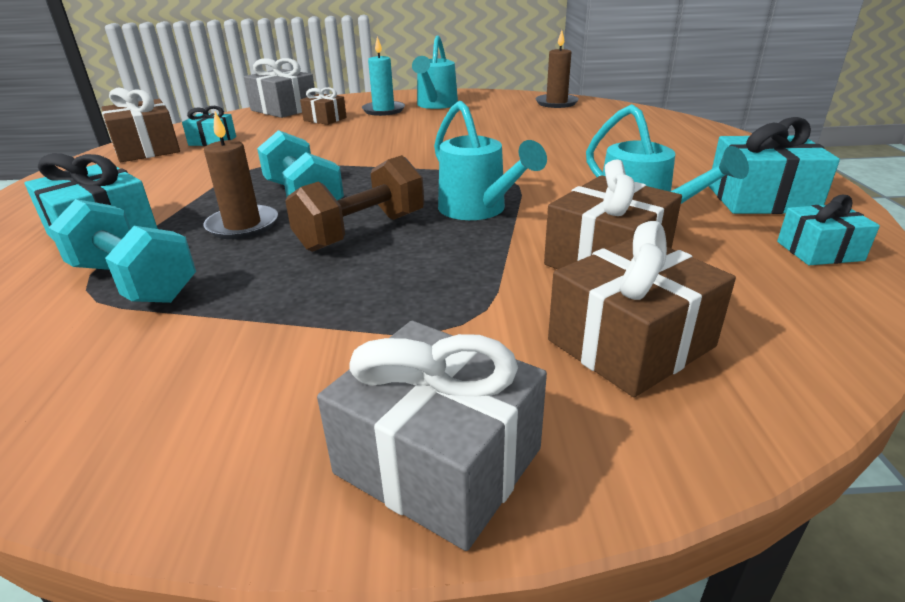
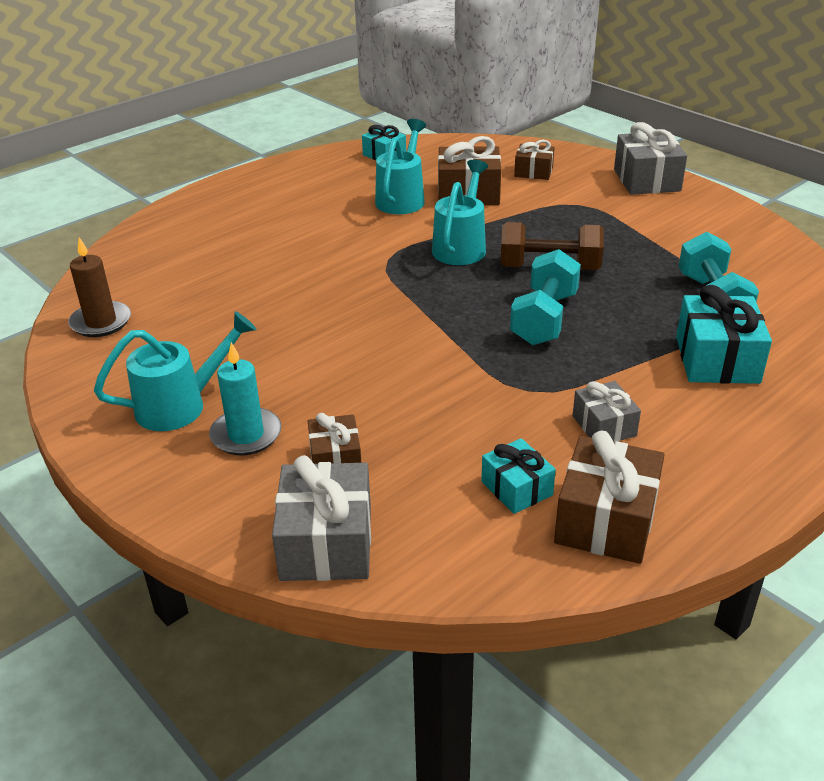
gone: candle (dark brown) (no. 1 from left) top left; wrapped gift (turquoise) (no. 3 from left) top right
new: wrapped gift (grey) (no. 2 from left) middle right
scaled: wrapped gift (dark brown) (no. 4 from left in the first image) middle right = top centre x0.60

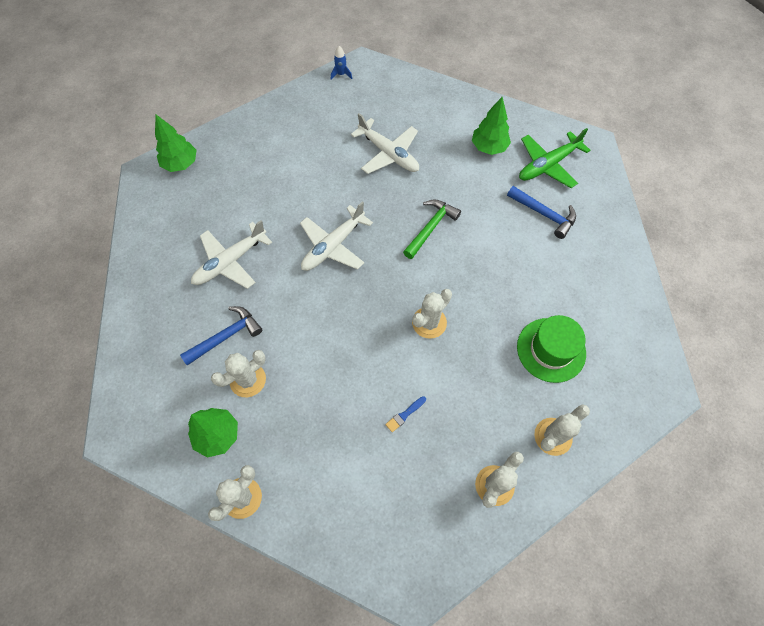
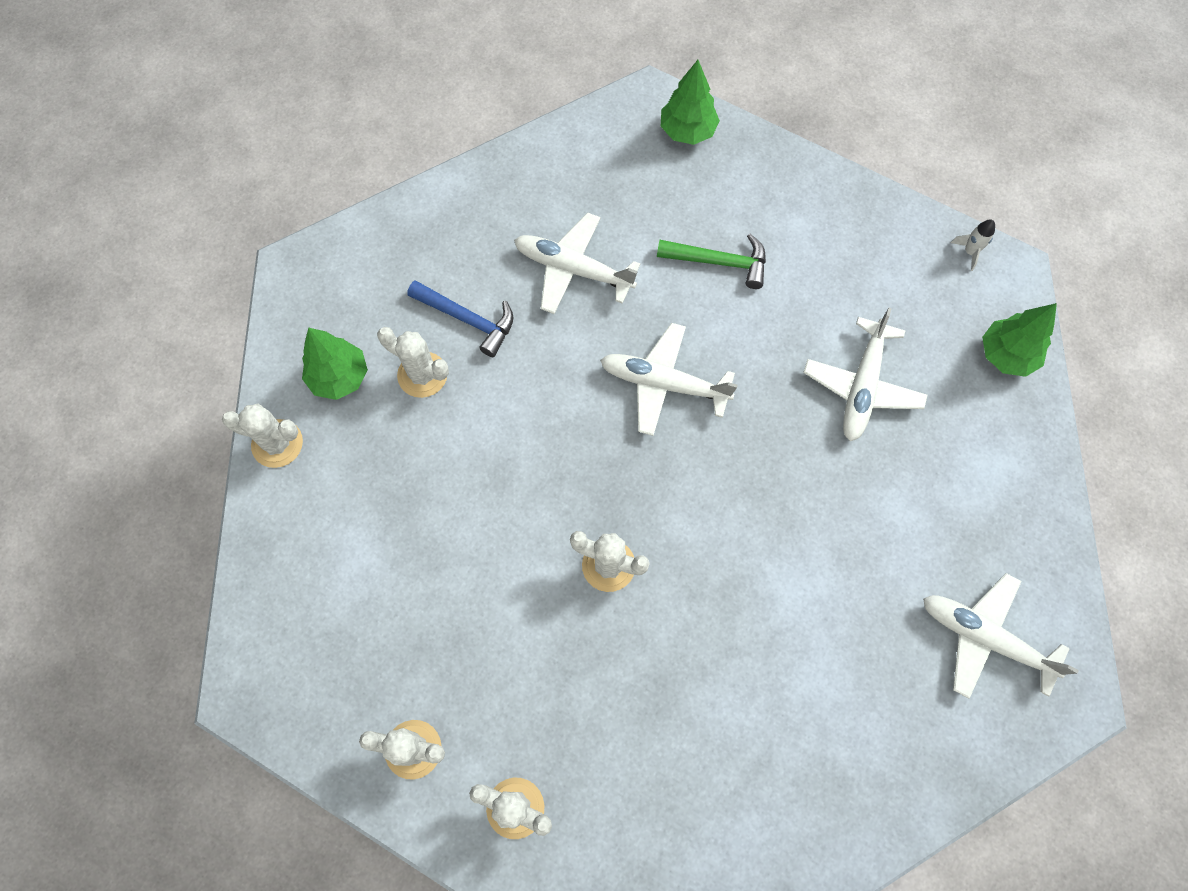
gone: brush (royal blue) centre; hammer (royal blue) (no. 2 from left) middle right; tall hat (green) middle right
shifted: hammer (green) centre to top centre; fir tree (green) (no. 3 from left) top centre to middle right
repainted: spaceship (royal blue) top centre to spaceship (snow-white) top right; toy plane (green) top right to toy plane (snow-white) (no. 4 from left) bottom right

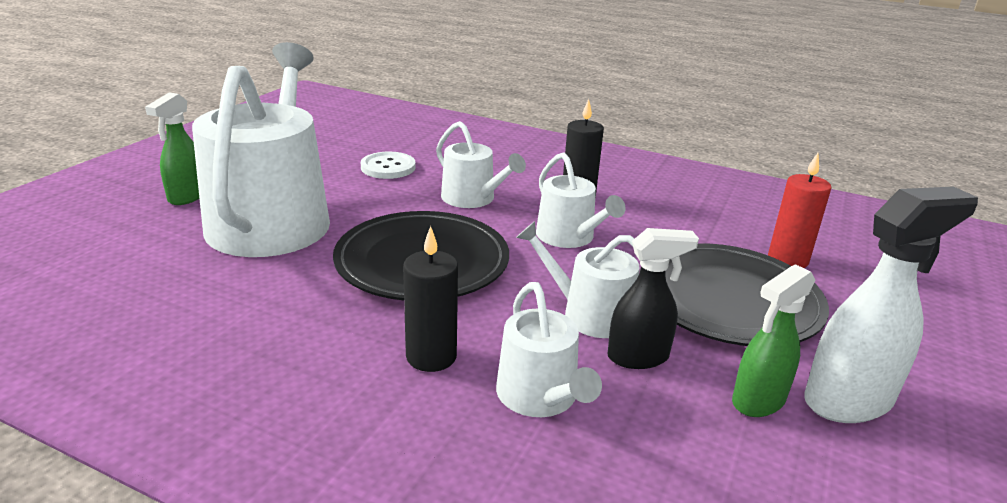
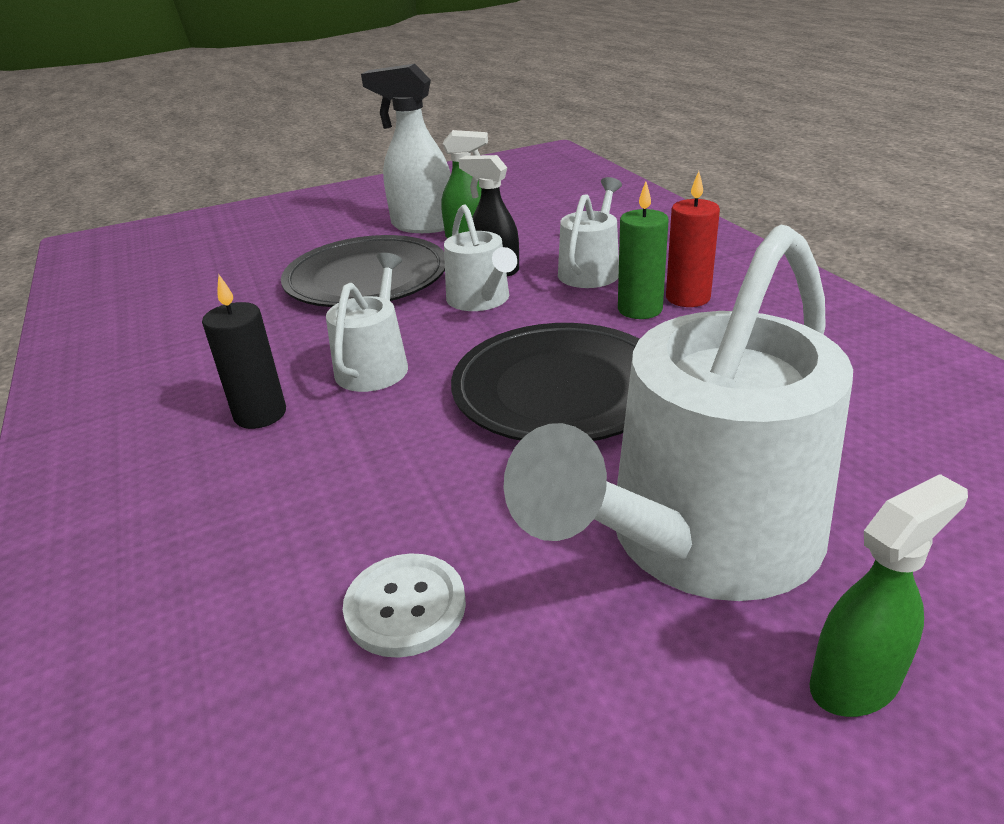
gone: watering pot (snow-white) (no. 2 from left) top centre
shifted: candle (crimson) middle right to top right
repainted: candle (jet-black) (no. 1 from left) centre to candle (green) top centre

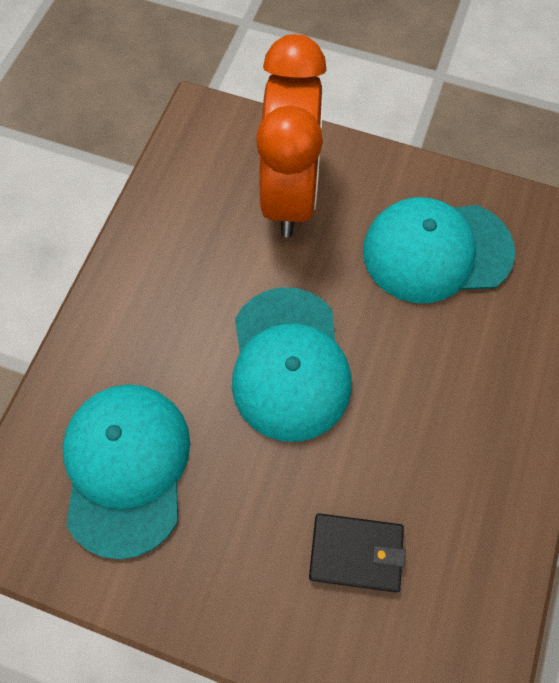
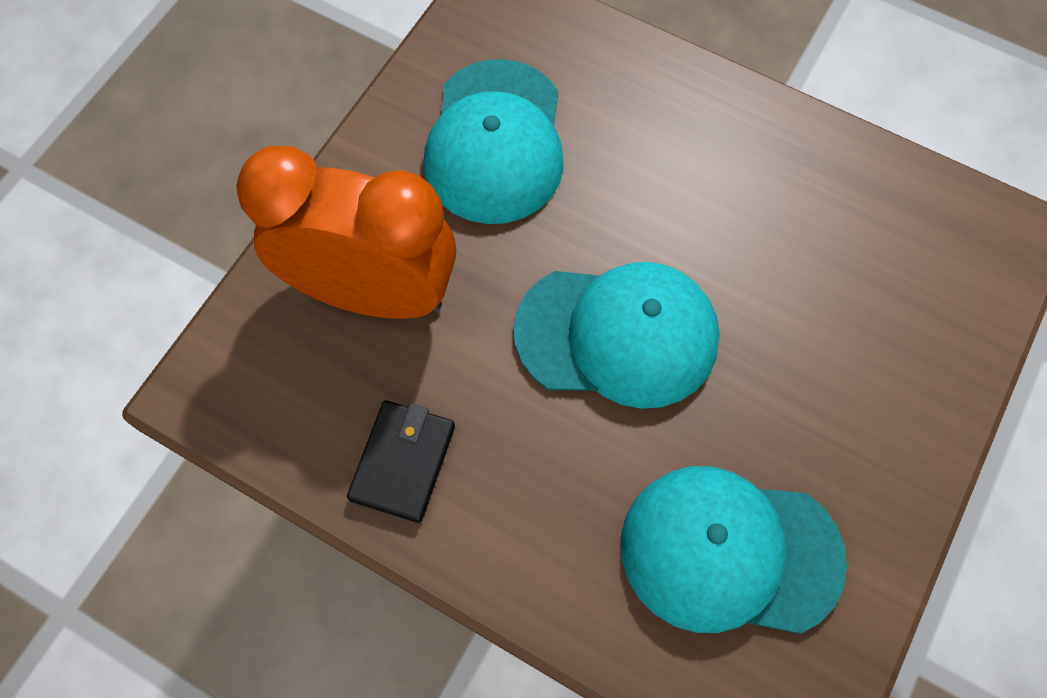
shifted: billfold (jet-black) bottom centre to centre

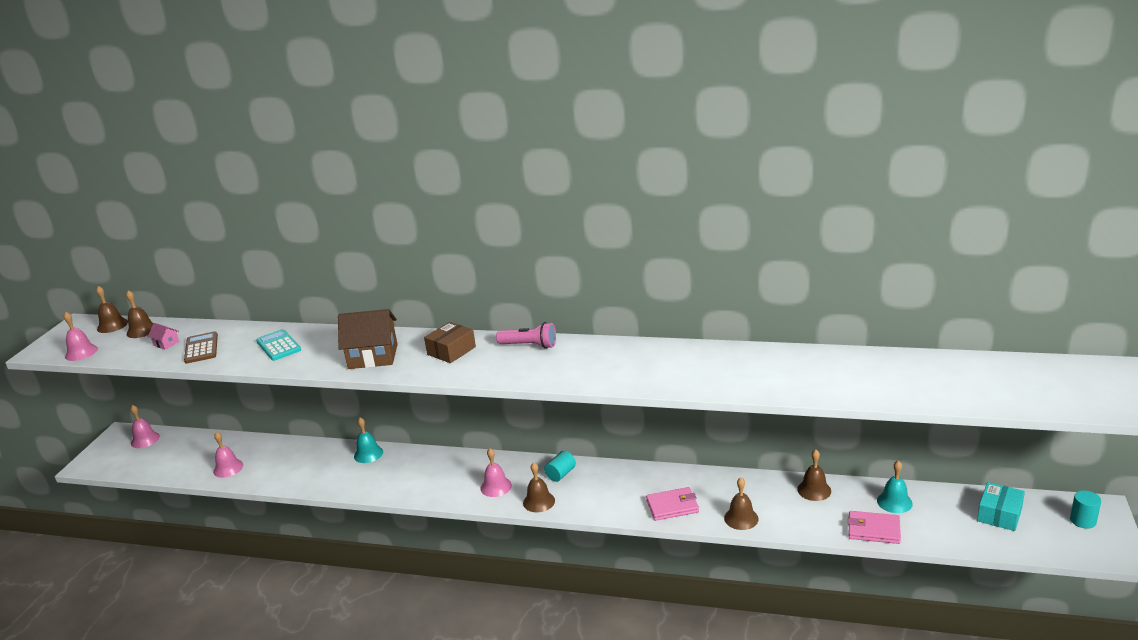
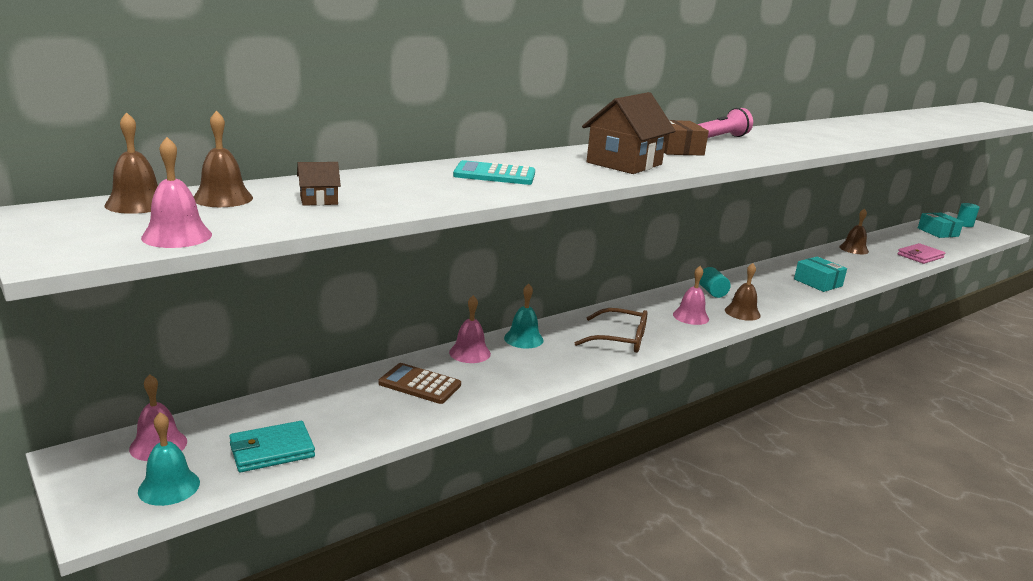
gone: bell (dark brown) (no. 4 from left) bottom centre
new: billfold (turquoise) bottom left; eyeglasses (dark brown) centre
shifted: adding machine (dark brown) middle left to centre; bell (pink) (no. 3 from left) bottom left to centre; bell (turquoise) (no. 2 from left in the first image) bottom right to bell (turquoise) (no. 1 from left) bottom left
swapped: billfold (pink) (no. 1 from left) bottom centre to box (turquoise) (no. 1 from left) middle right
repainted: cottage (pink) middle left to cottage (dark brown) (no. 1 from left) top left

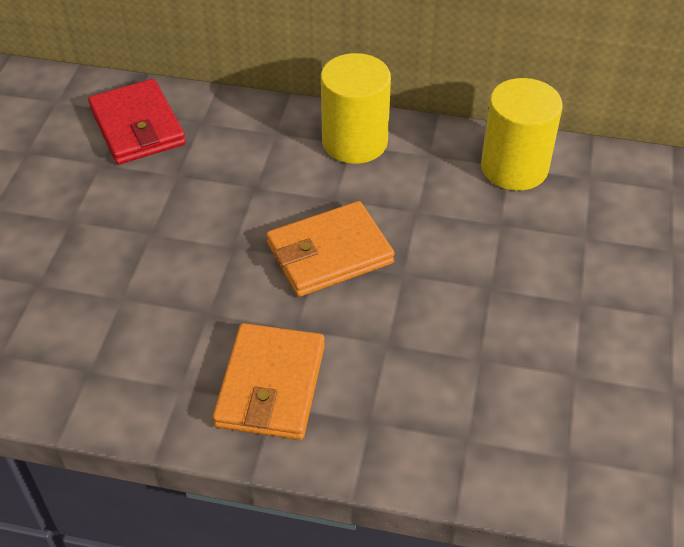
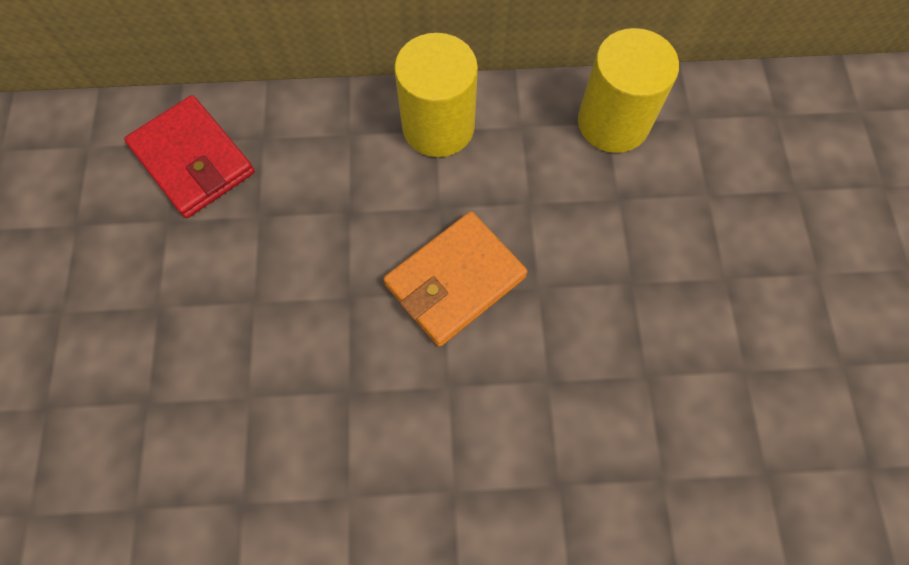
gone: billfold (bright orange) (no. 1 from left) bottom centre

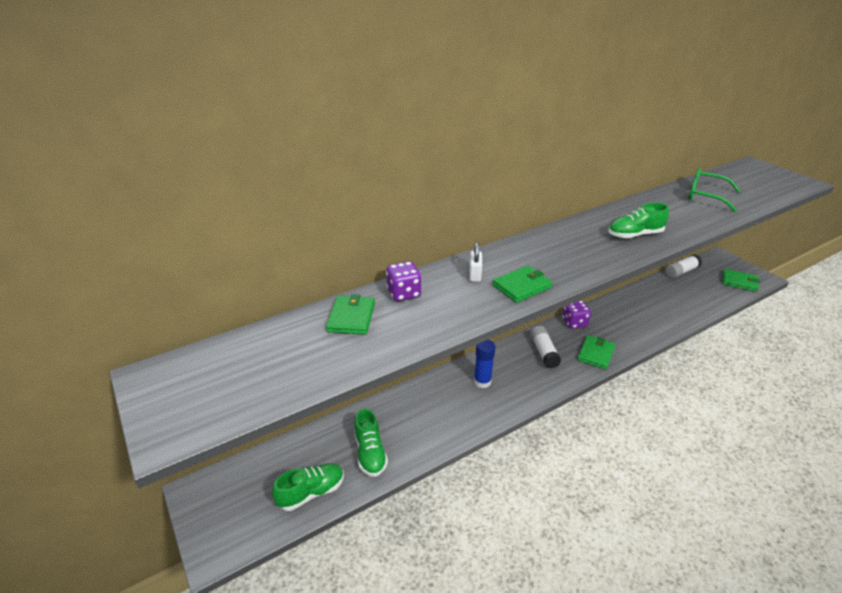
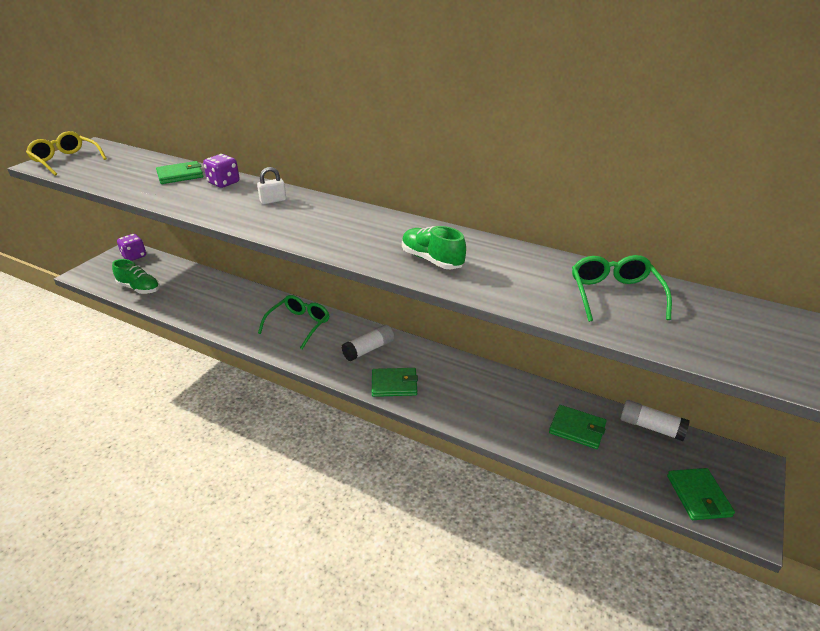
gone: lace-up shoe (green) (no. 2 from left) bottom centre
new: eyeglasses (golden) top left
shifted: billfold (green) (no. 2 from left in the first image) centre to billfold (green) (no. 3 from left) bottom right; game die (royal purple) (no. 2 from left in the first image) middle right to game die (royal purple) (no. 1 from left) middle left
swapped: glue (royal blue) centre to eyeglasses (green) (no. 1 from left) centre

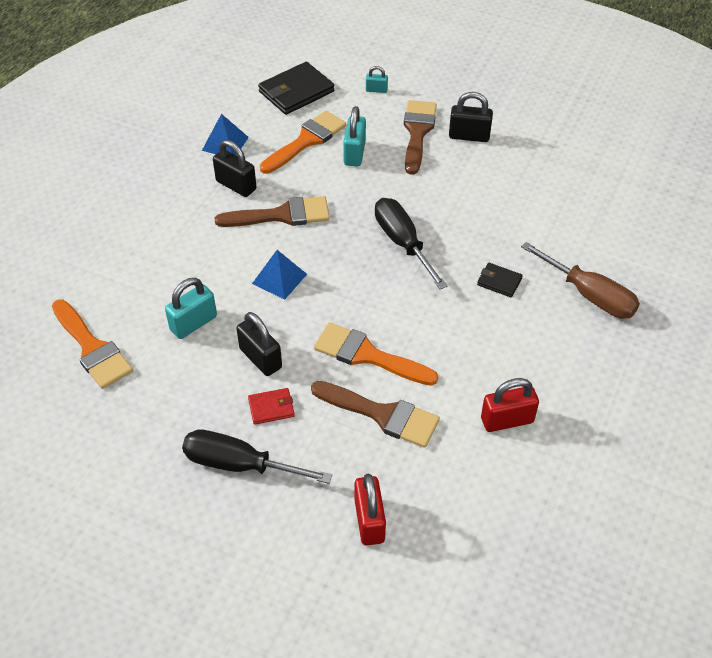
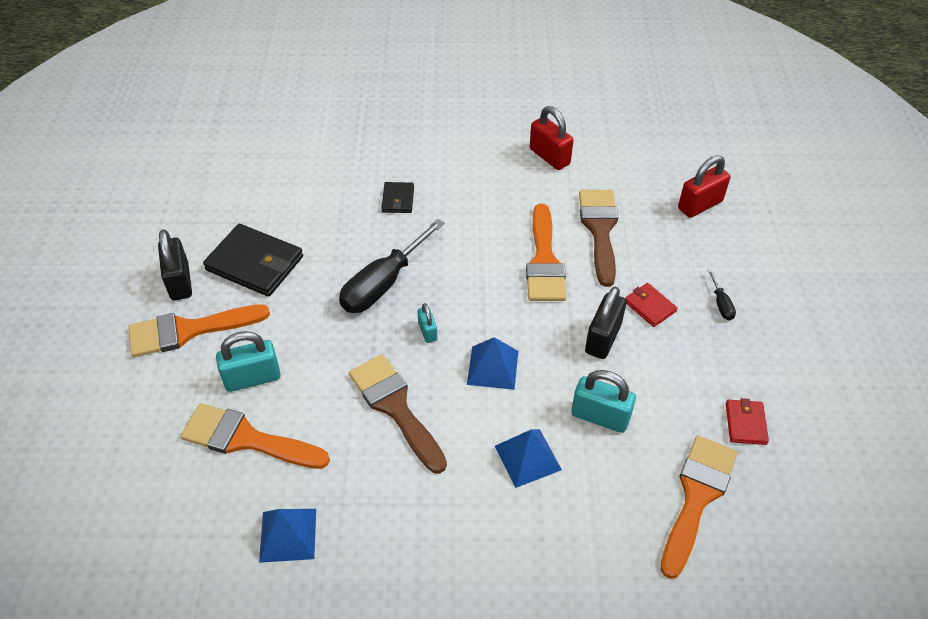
gone: small lock (jet-black) (no. 1 from left) top left; flat screwdriver (dark brown) middle right
new: solid pyramid (royal blue) (no. 3 from left) bottom centre; billfold (crimson) (no. 2 from left) bottom right
shifted: billfold (jet-black) (no. 1 from left) top centre to middle left; small lock (turquoise) (no. 3 from left in the first image) top centre to small lock (turquoise) (no. 2 from left) centre
repainted: brush (dark brown) (no. 3 from left) top centre to brush (bright orange) (no. 1 from left) middle left
scaled: flat screwdriver (jet-black) (no. 1 from left in the first image) bottom centre = middle right x0.43

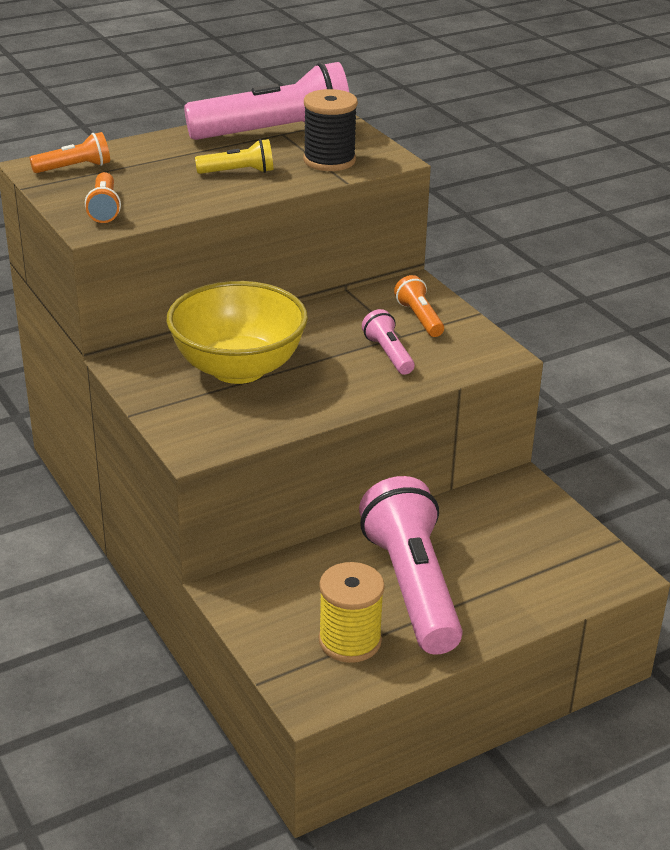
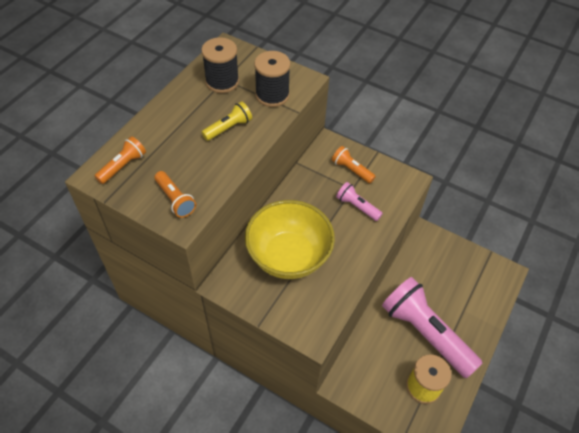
swapped: flashlight (pink) (no. 1 from left) top centre to bobbin (jet-black) (no. 1 from left) top centre

